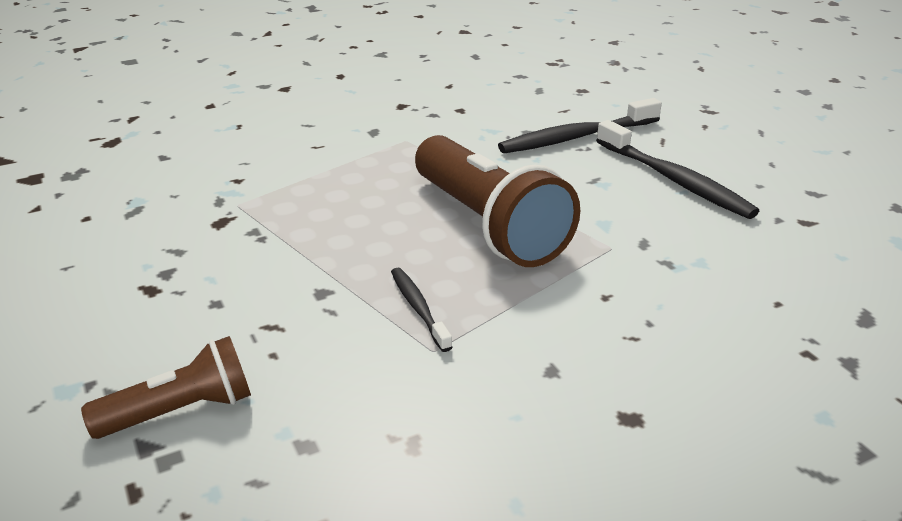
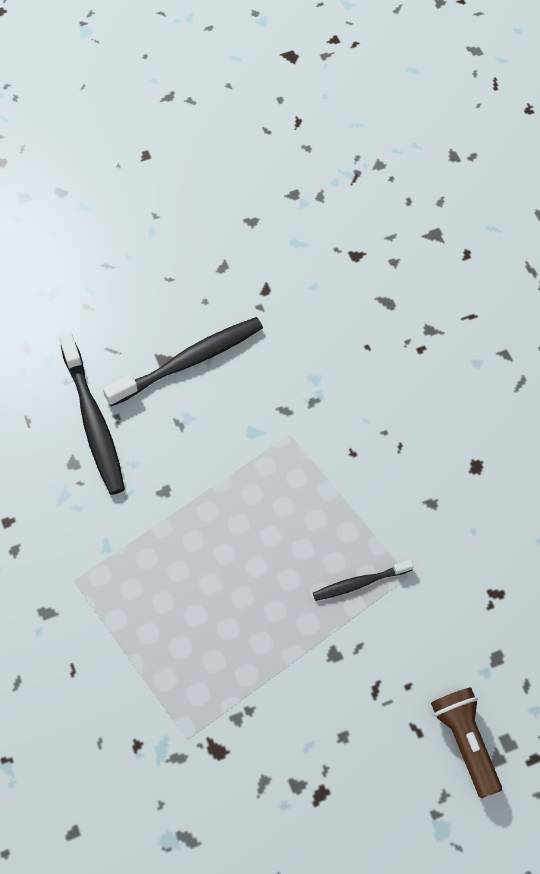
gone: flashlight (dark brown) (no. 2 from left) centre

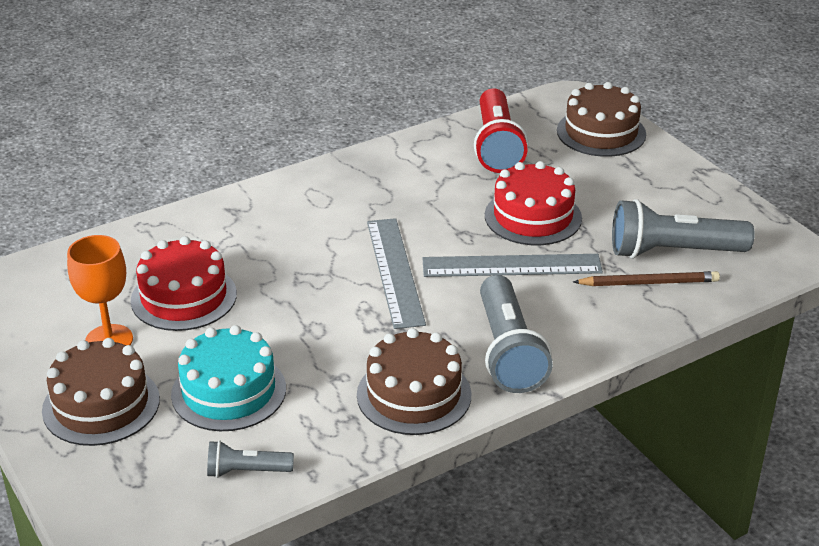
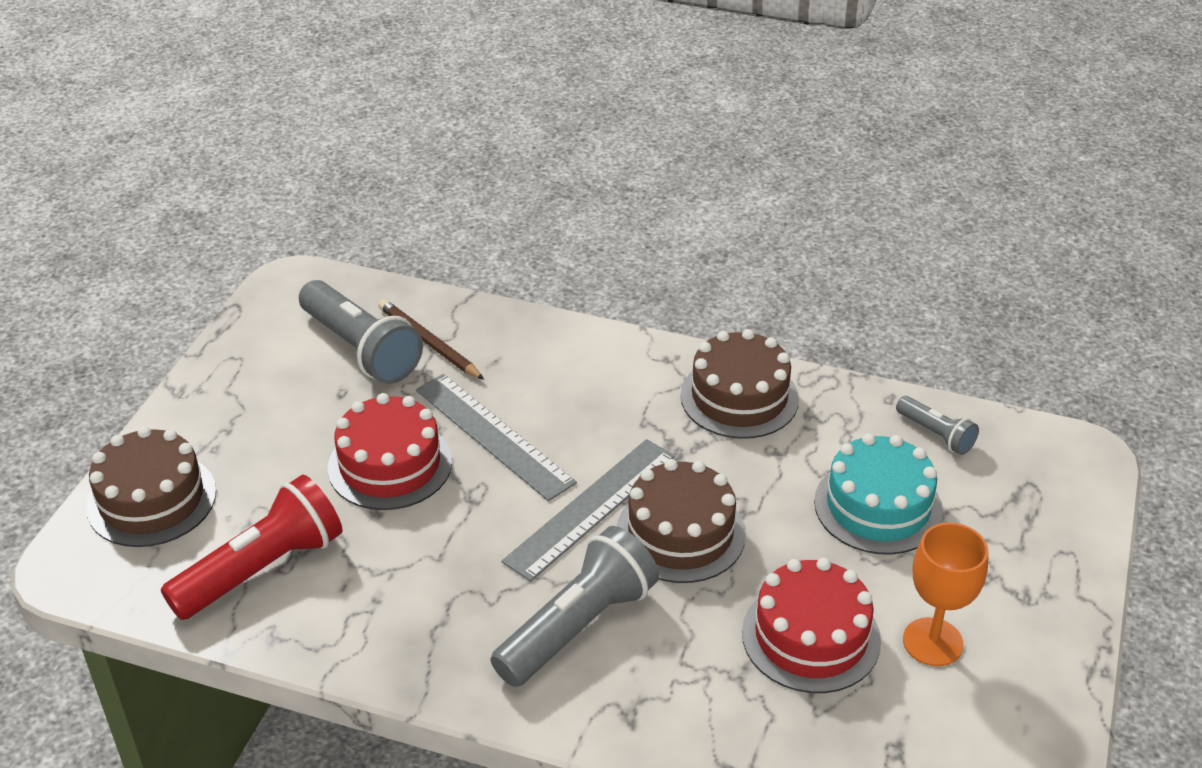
shifted: gateau (dark brown) (no. 1 from left in the first image) bottom left to gateau (dark brown) (no. 2 from left) bottom centre; flashlight (grey) (no. 2 from left) centre to bottom centre

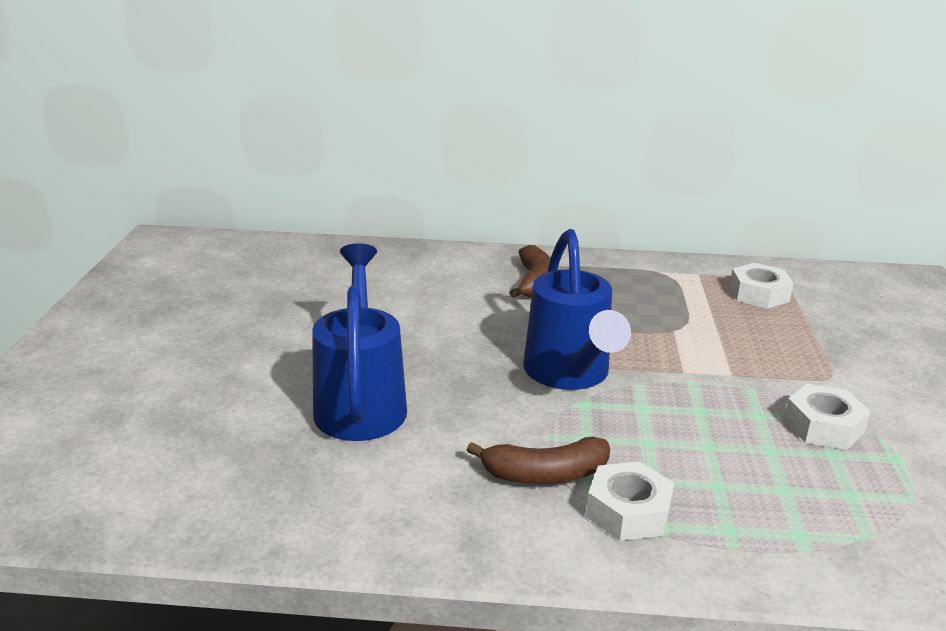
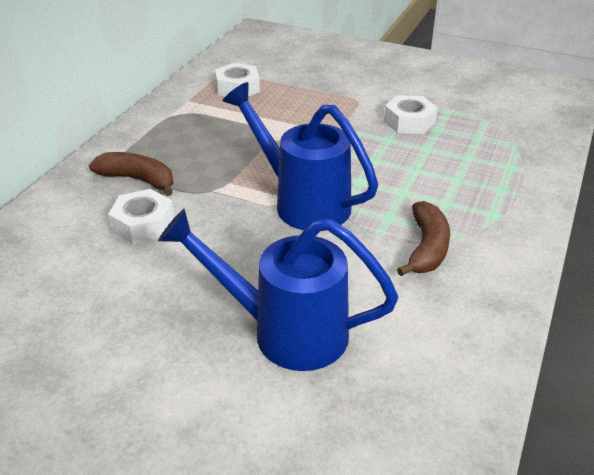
shifted: hex nut (snow-white) (no. 1 from left) bottom centre to middle left
rotated: watering pot (royal blue) (no. 2 from left) centre = top centre 150 degrees counterclockwise

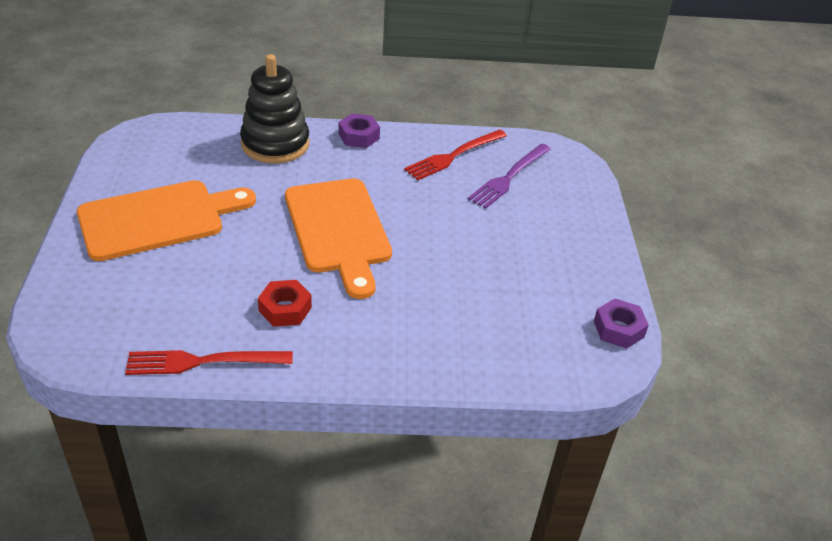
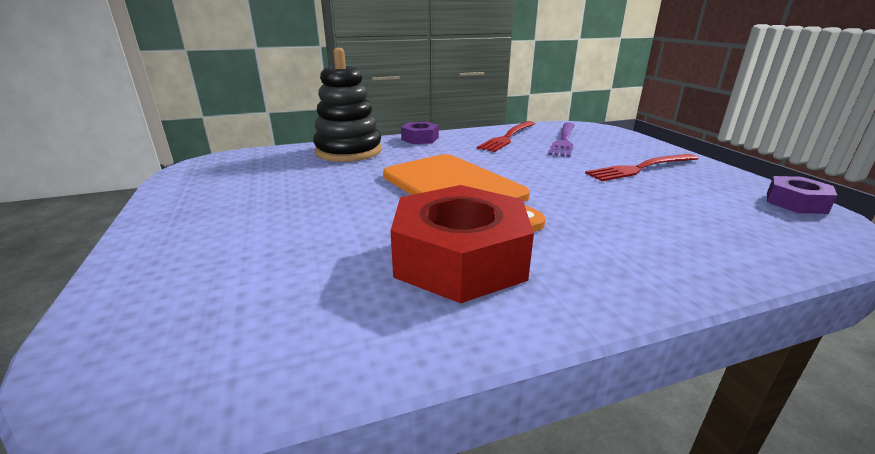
gone: chopping board (bright orange) (no. 1 from left) middle left
shifted: table fork (crimson) (no. 1 from left in the first image) bottom left to table fork (crimson) (no. 2 from left) middle right
scaled: hex nut (crimson) centre = centre x2.03

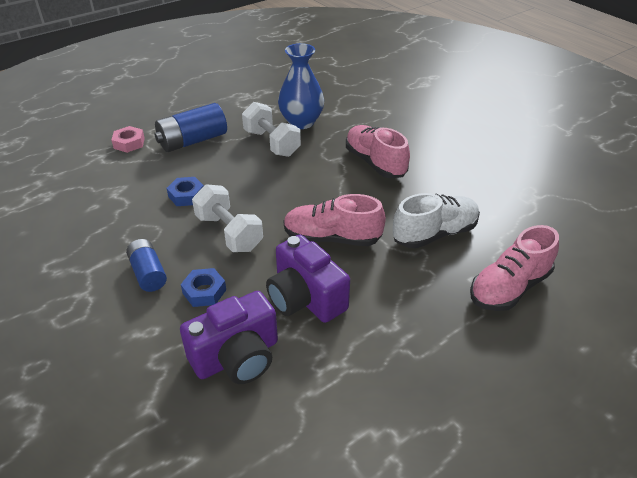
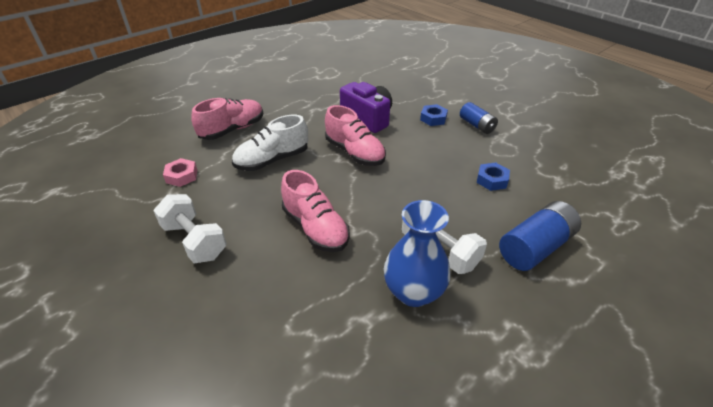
gone: camera (royal purple) (no. 1 from left) bottom centre
shifted: hex nut (pink) top left to middle left; dumbbell (snow-white) (no. 1 from left) centre to middle left
rotated: lace-up shoe (pink) (no. 1 from left in the first image) centre = top centre 45 degrees clockwise

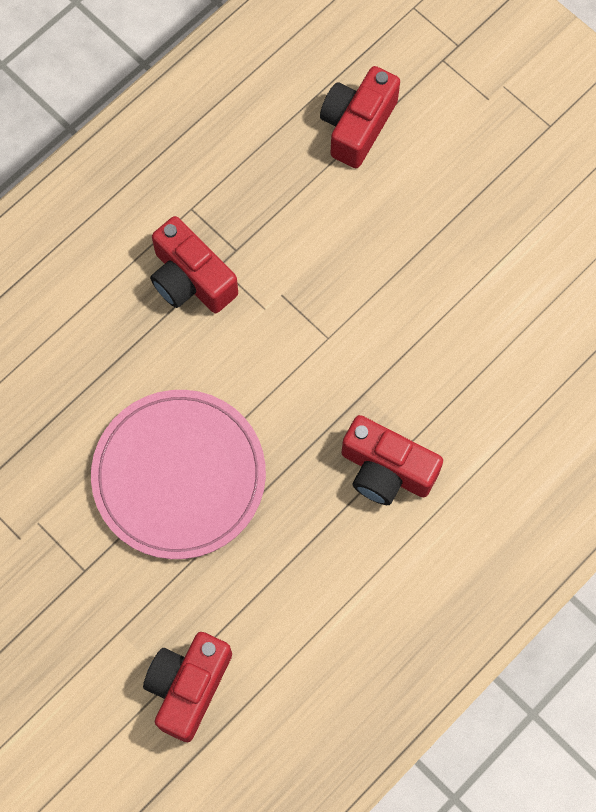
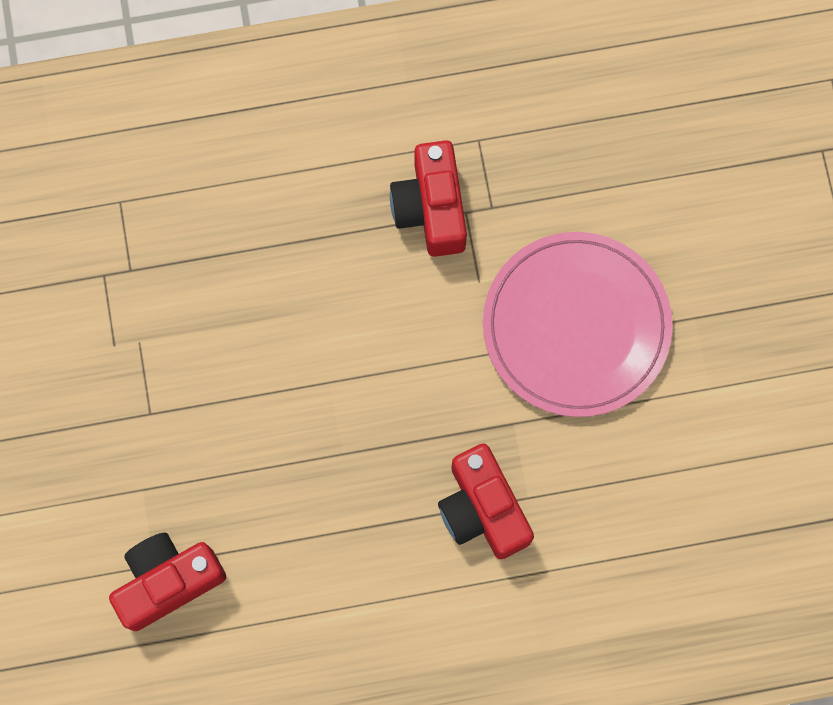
gone: camera (crimson) (no. 3 from left) top centre
shifted: dinner plate (pink) middle left to middle right

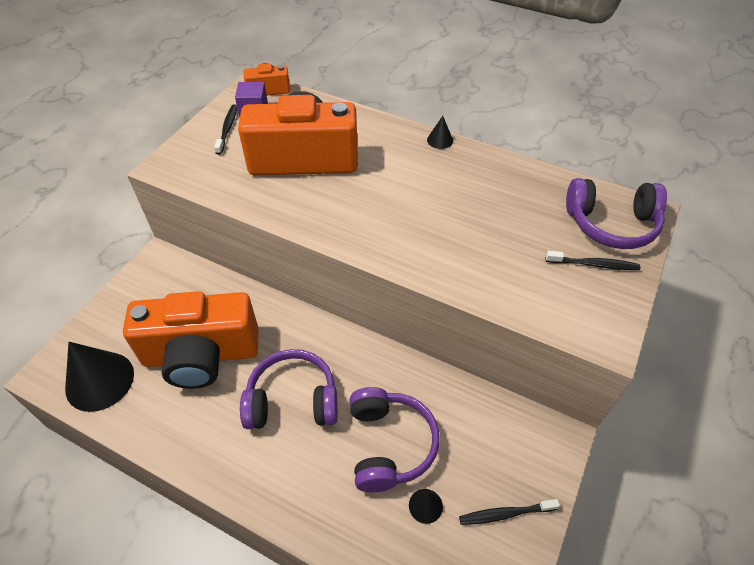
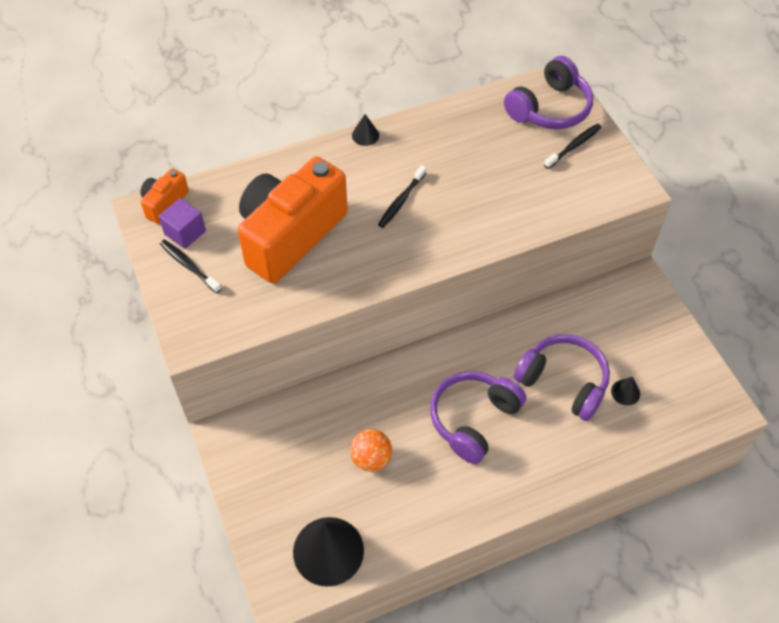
shifted: tooth brush (jet-black) (no. 2 from left) bottom right to top centre
swapped: camera (bright orange) (no. 1 from left) middle left to sphere (bright orange) bottom centre

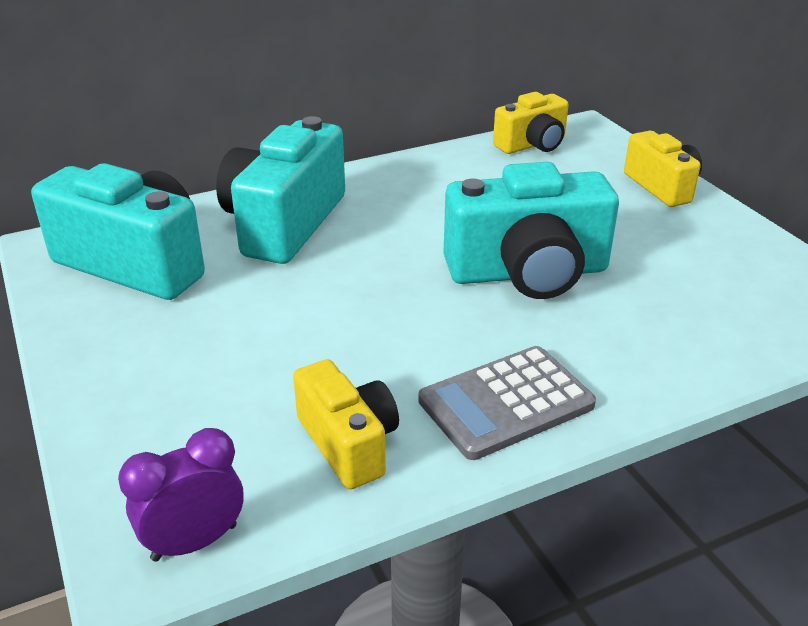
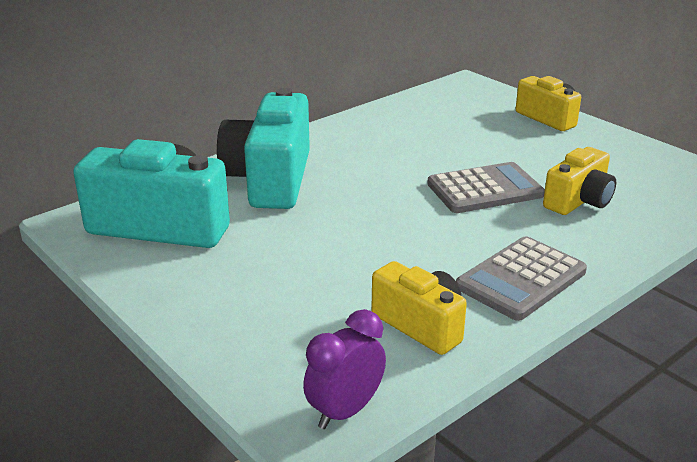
shifted: camera (golden) (no. 2 from left in the first image) top centre to camera (golden) (no. 3 from left) middle right
swapped: camera (turquoise) (no. 3 from left) centre to adding machine (grey) (no. 1 from left) middle right

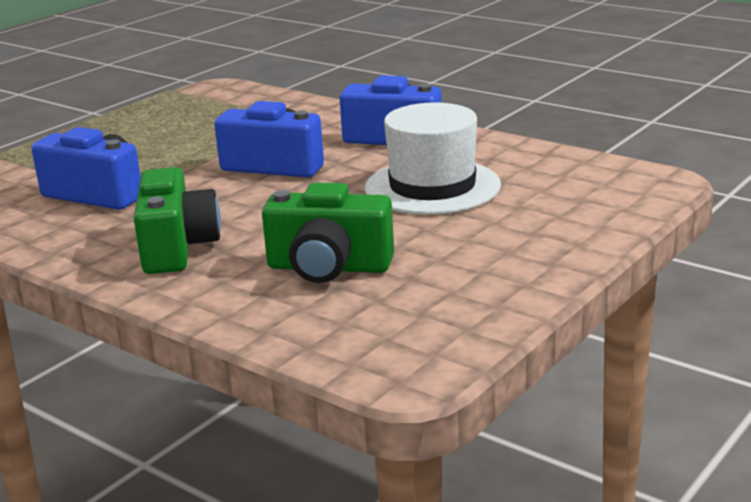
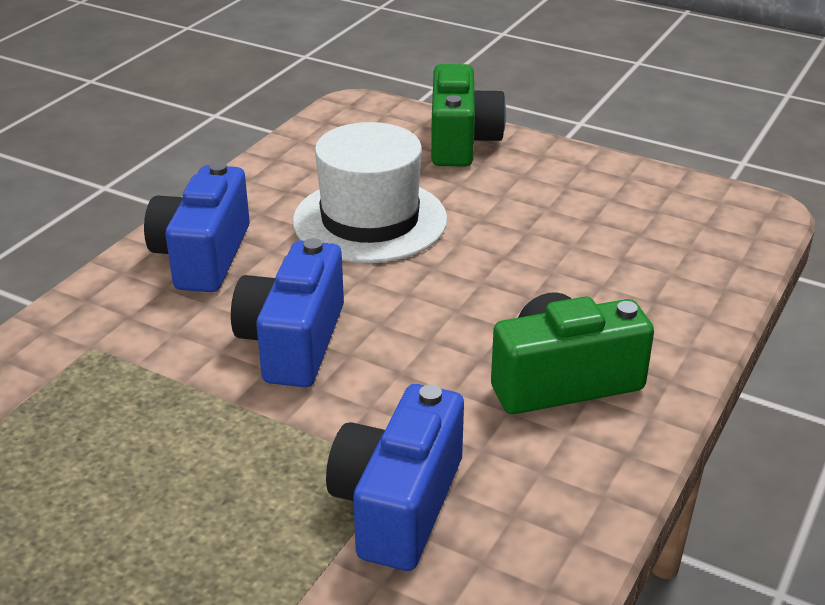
shifted: camera (green) (no. 2 from left in the first image) centre to camera (green) (no. 1 from left) top centre

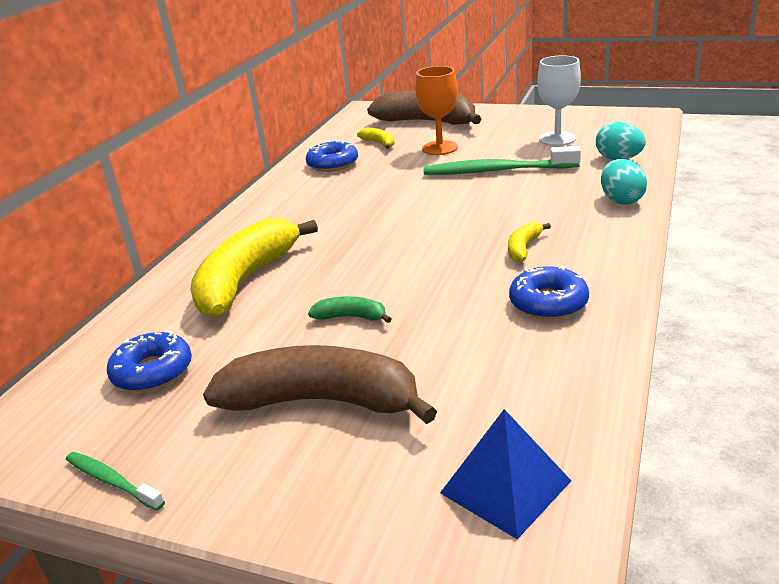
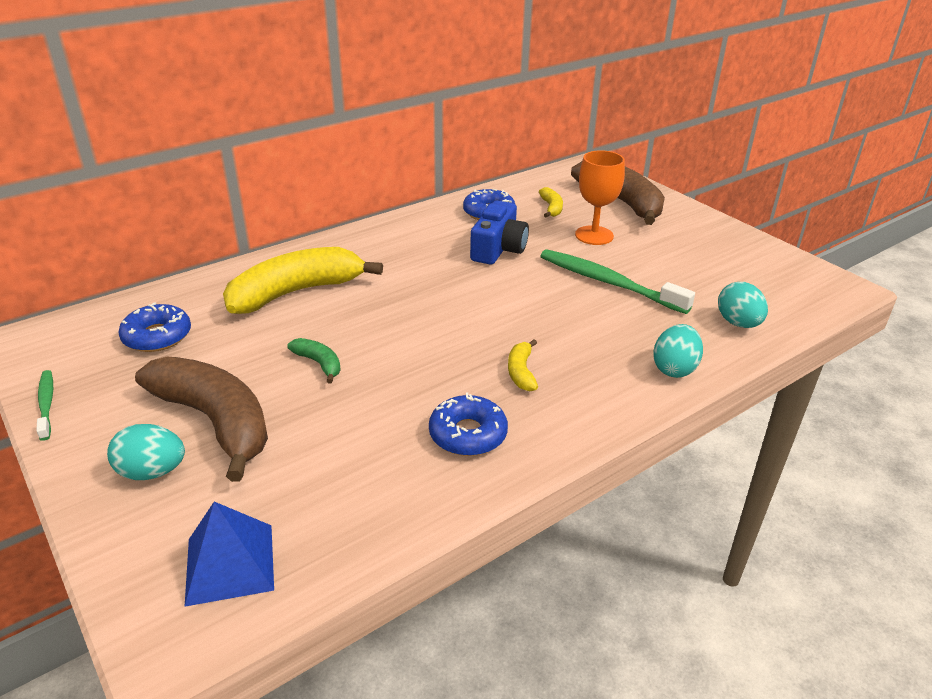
gone: wine glass (snow-white) top right
new: egg (turquoise) (no. 1 from left) middle left; camera (royal blue) centre
rotated: banana fruit (golden) (no. 3 from left in the first image) middle right = centre 60 degrees counterclockwise

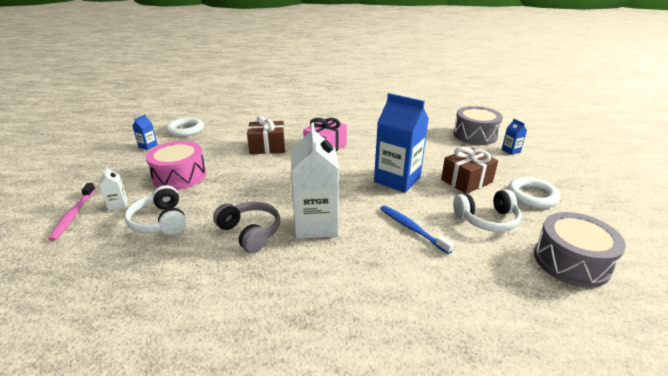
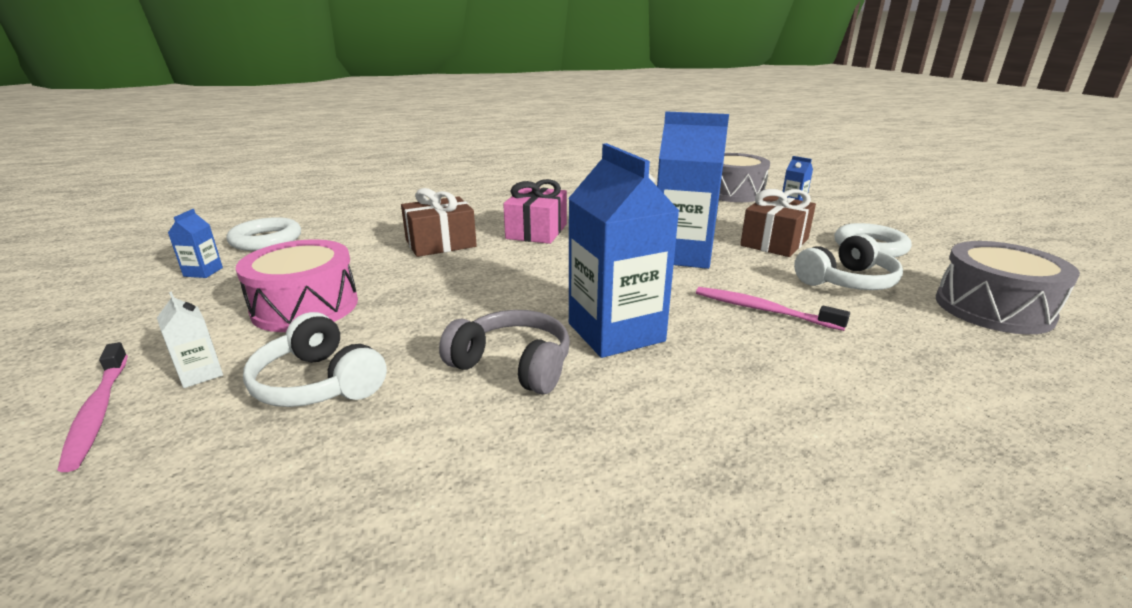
repainted: juice carton (snow-white) (no. 2 from left) centre to juice carton (royal blue) (no. 2 from left) centre; tooth brush (royal blue) centre to tooth brush (pink) (no. 2 from left) middle right

